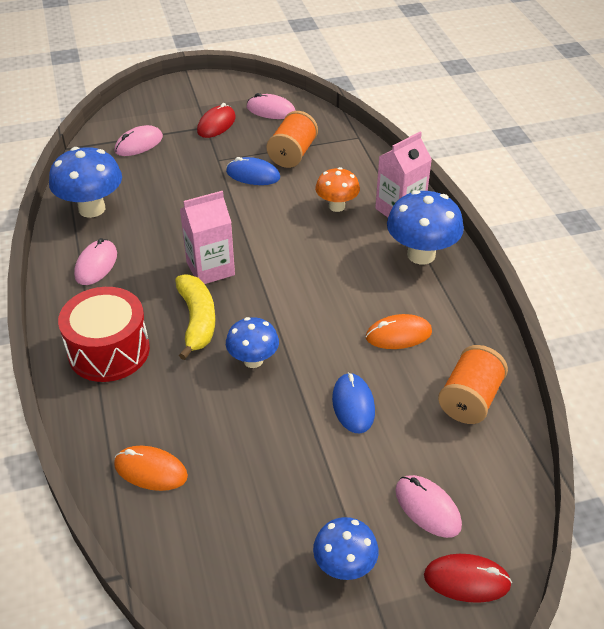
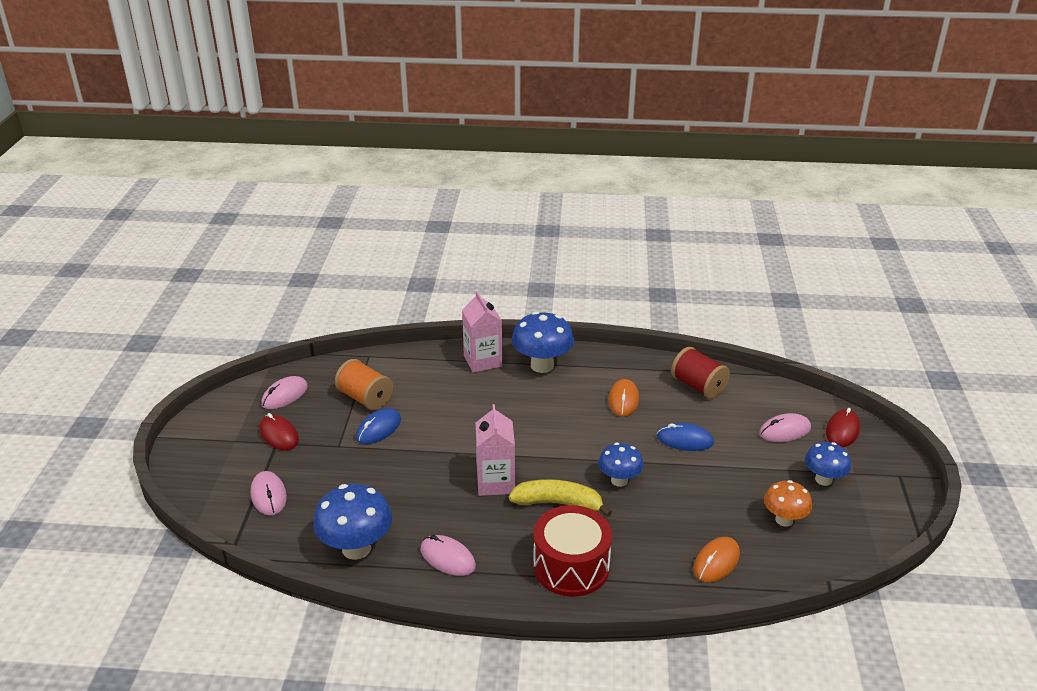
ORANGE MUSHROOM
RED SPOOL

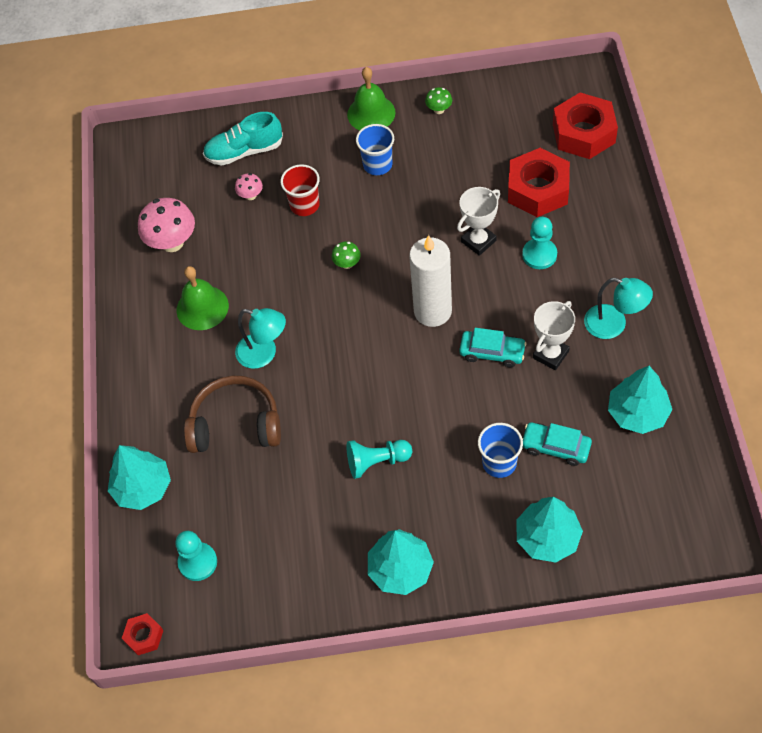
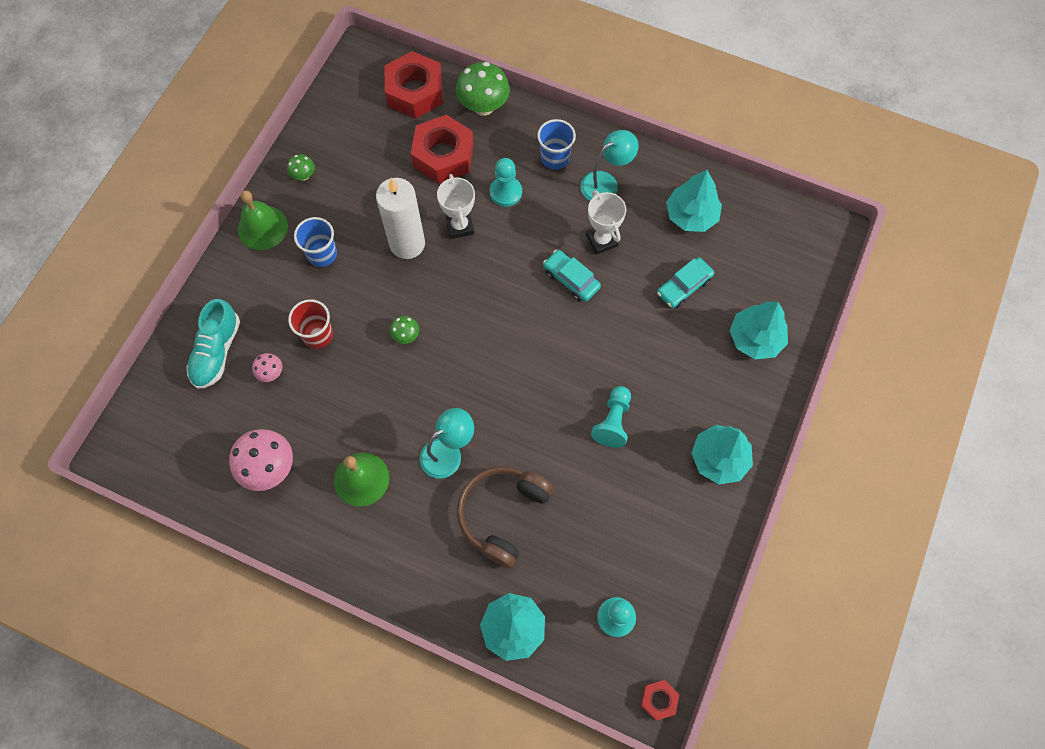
WHITE CANDLE
TURQUOISE CAR (1st from left)
BLUE CUP (2nd from left)
GREEN MUSHROOM (3rd from left)

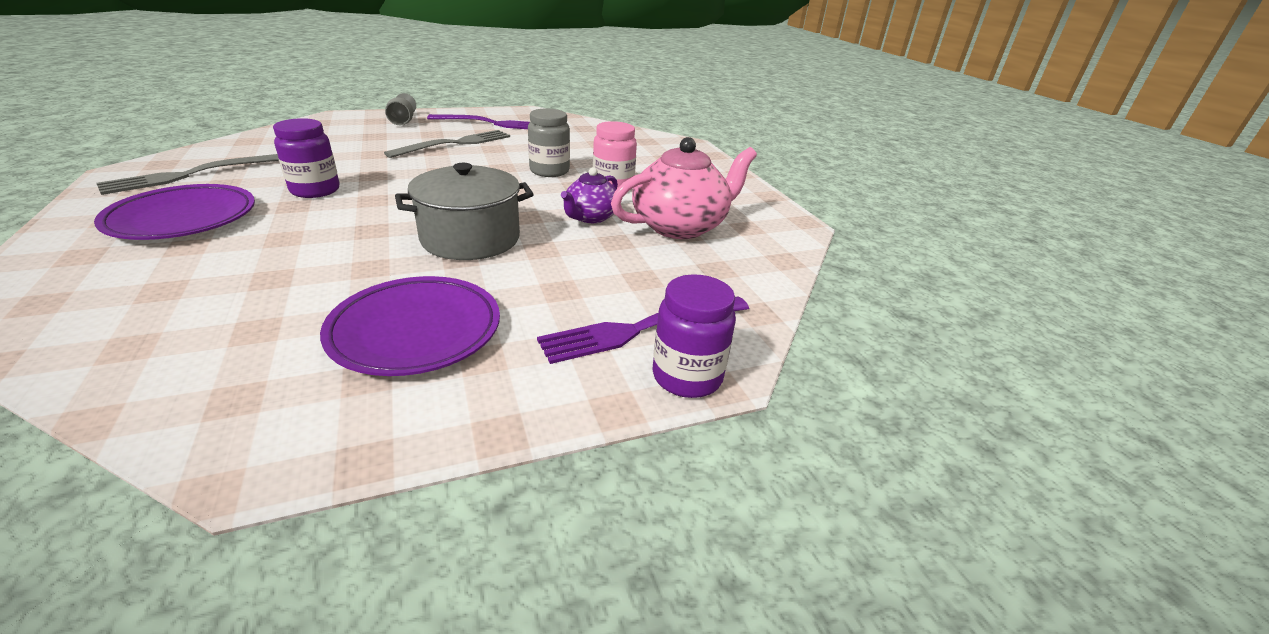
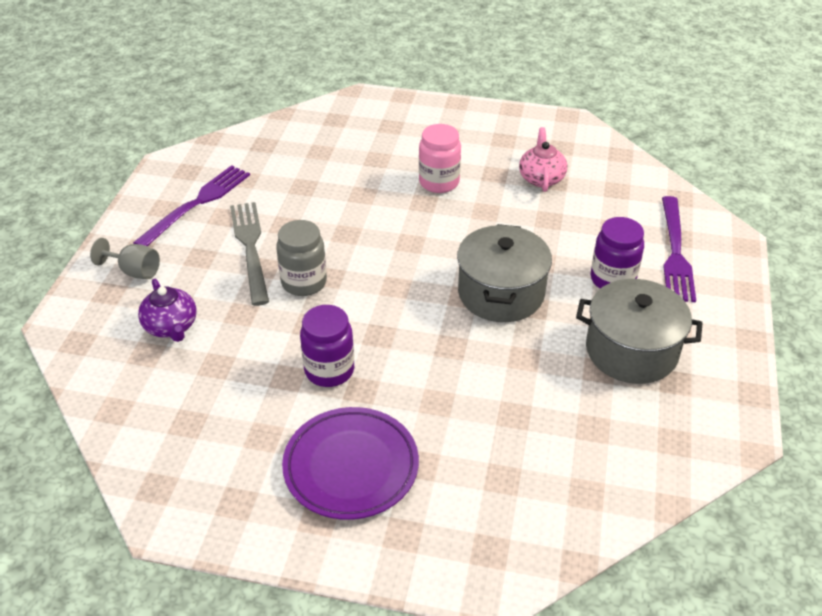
GREY JAR
PINK TEAPOT
GREY FORK (1st from left in the first image)
PURPLE TEAPOT
PURPLE JAR (2nd from left)
GREY POT (2nd from left)

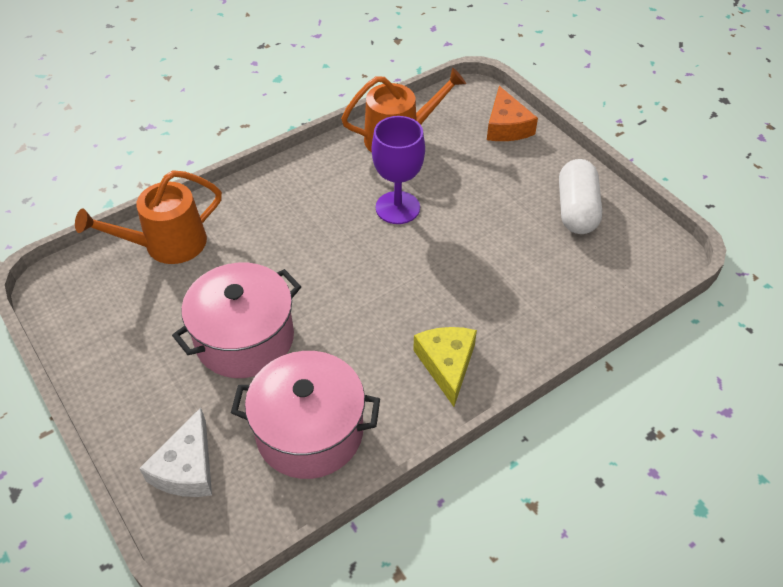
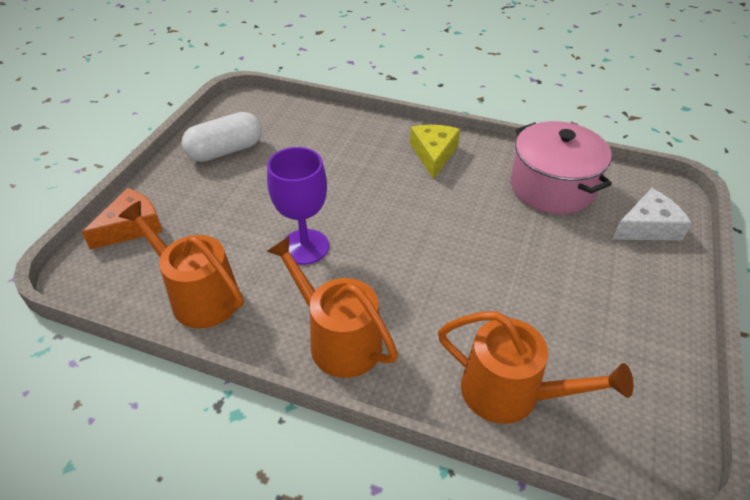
PINK POT (1st from left in the first image)
YELLOW CHEESE
ORANGE WATERING CAN (2nd from left)

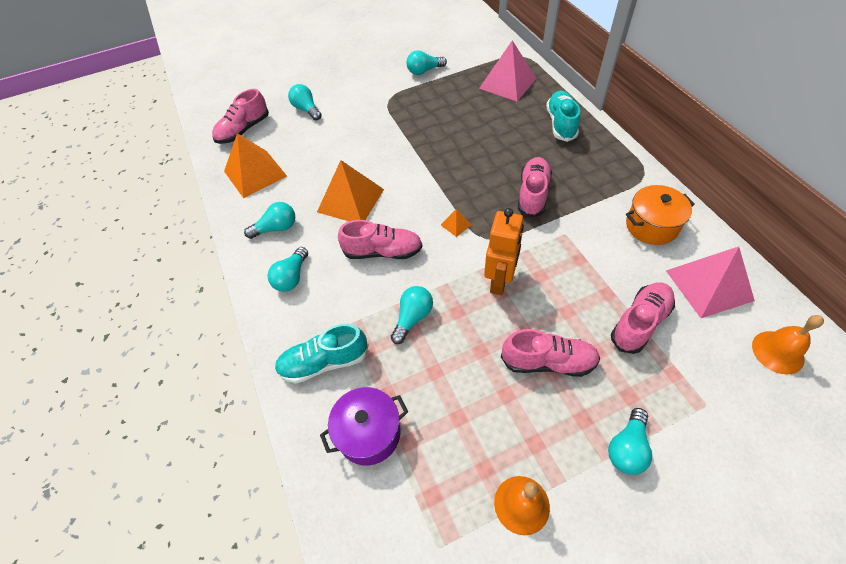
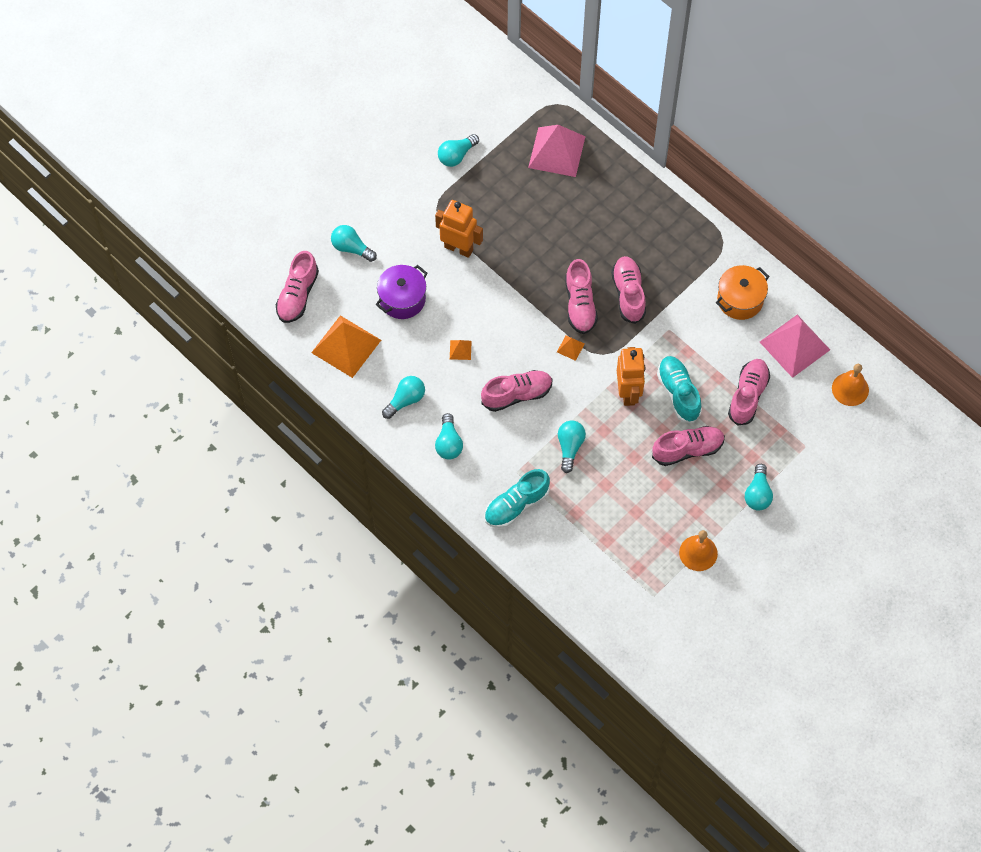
TURQUOISE SHOE (2nd from left)
ORANGE PYRAMID (2nd from left)
PURPLE POT
ORANGE ROBOT (1st from left)
PINK SHOE (3rd from left)

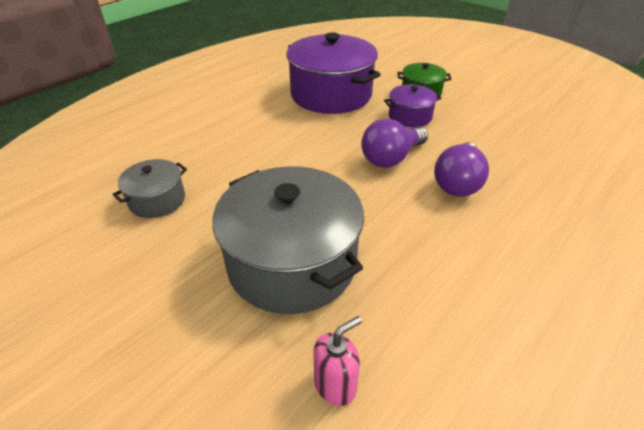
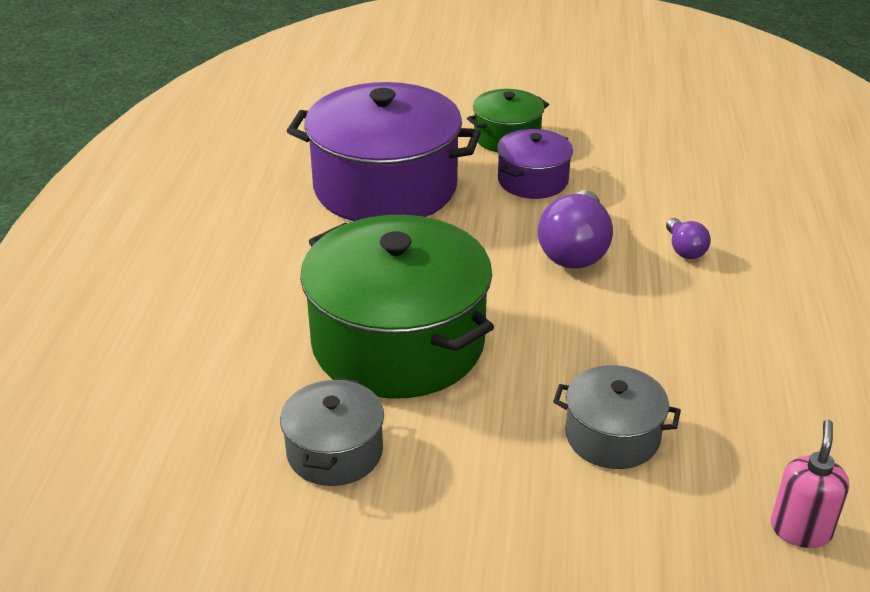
PURPLE LIGHT BULB (2nd from left)
GREY POT (2nd from left)
GREEN POT (1st from left)

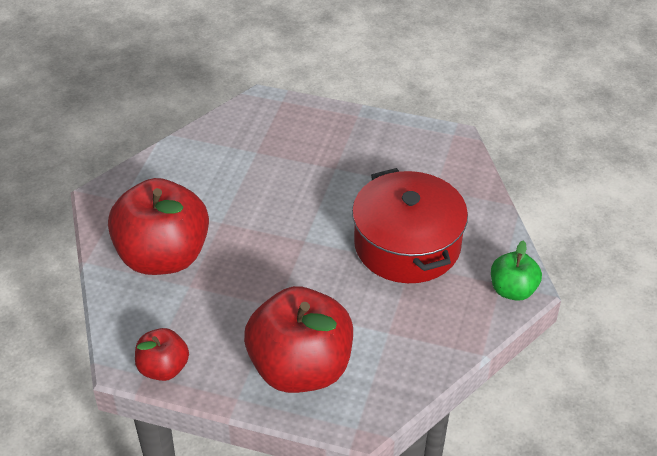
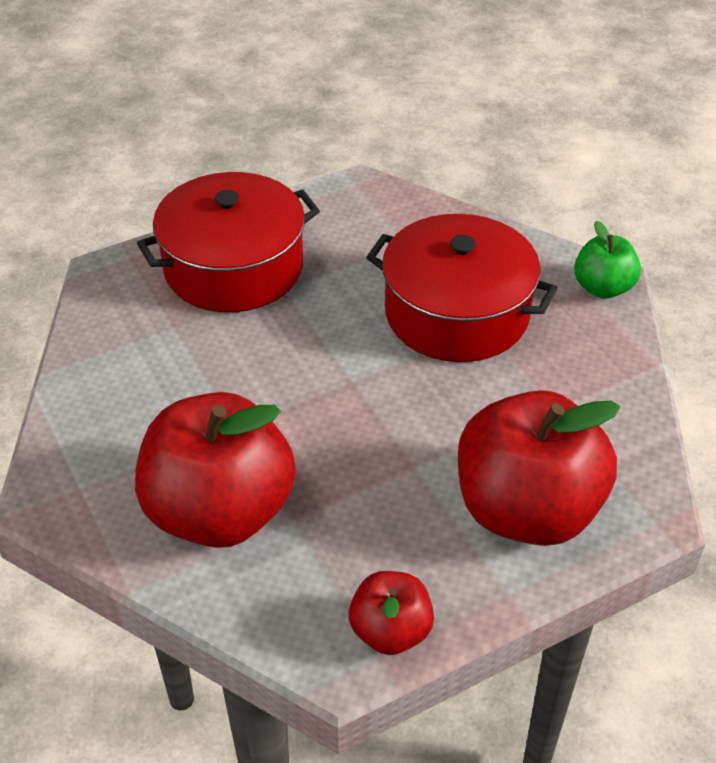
RED POT (1st from left)

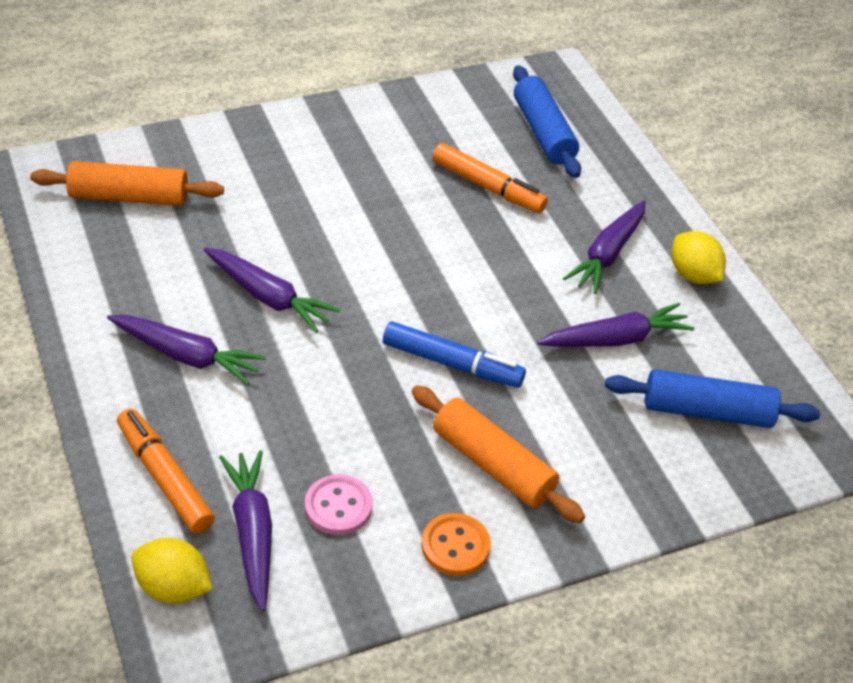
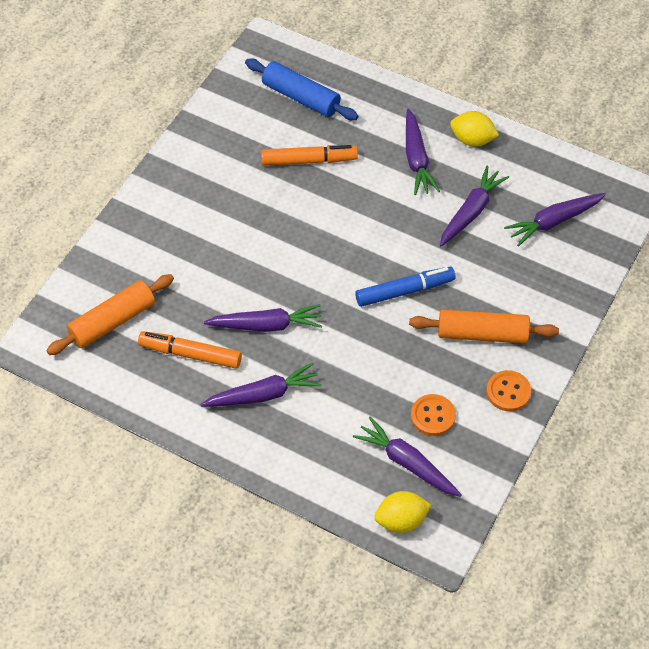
PURPLE CARROT (6th from left)
ORANGE MARKER (1st from left)
ORANGE BUTTON (1st from left)

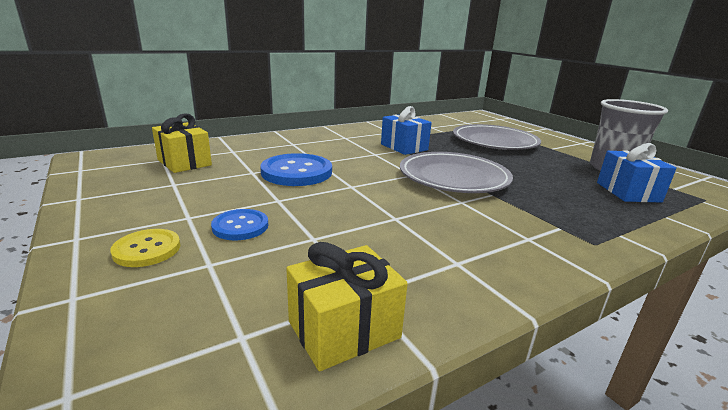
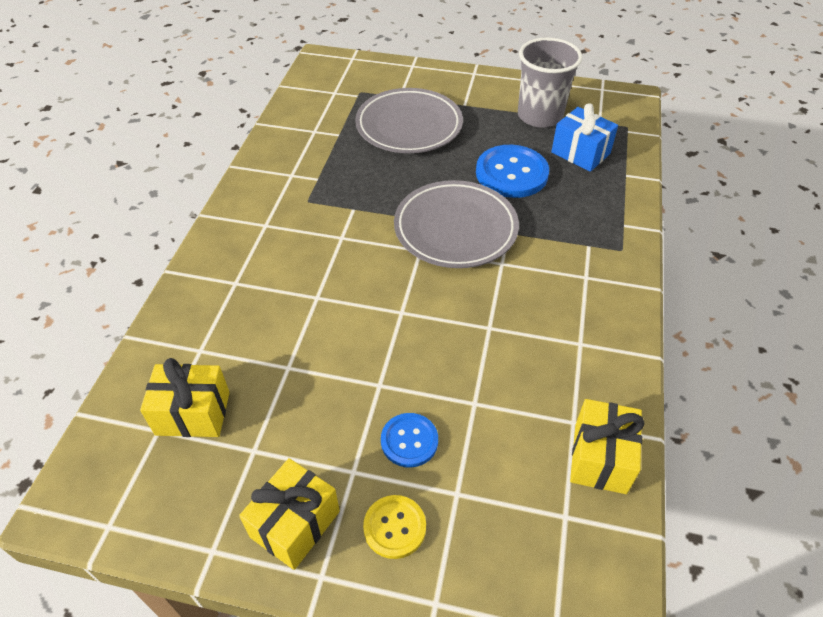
BLUE GIFT (1st from left in the first image)
BLUE BUTTON (2nd from left)
YELLOW GIFT (2nd from left)

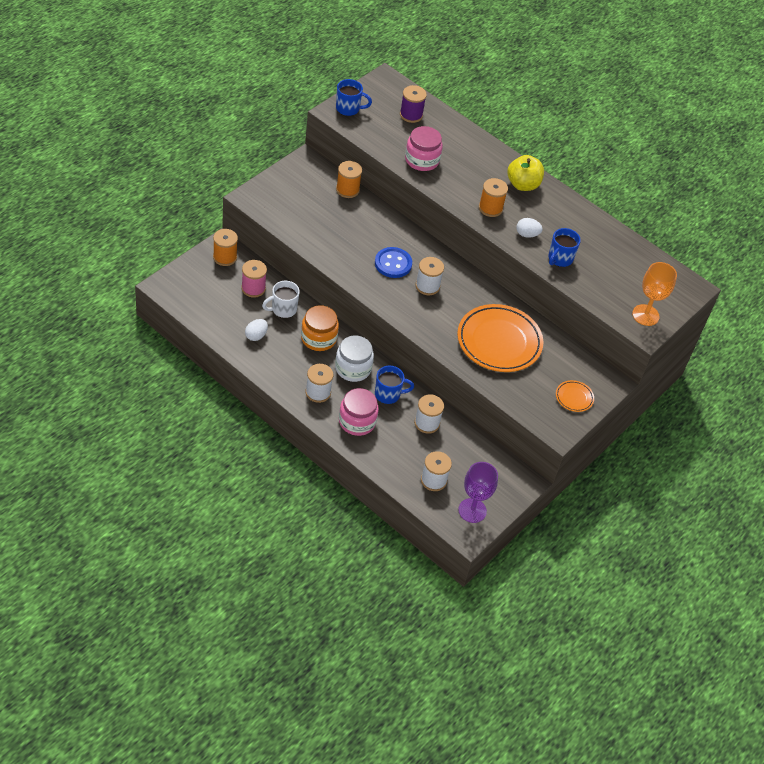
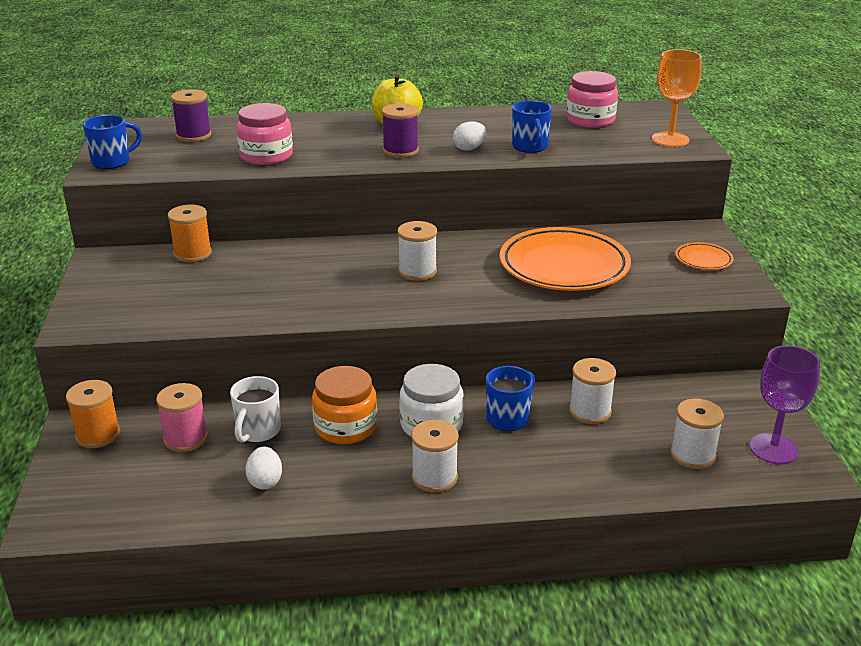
PURPLE SPOOL (2nd from left)
BLUE BUTTON
PINK JAR (2nd from left)

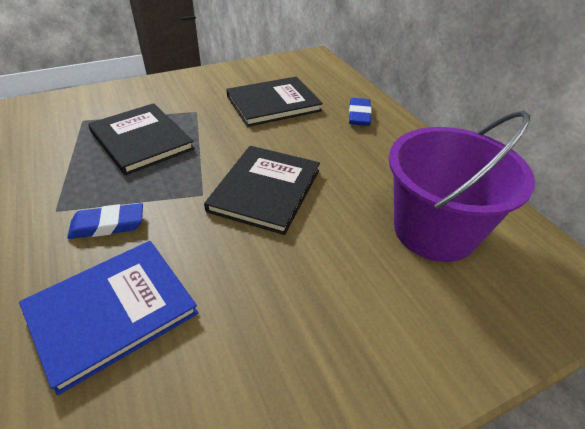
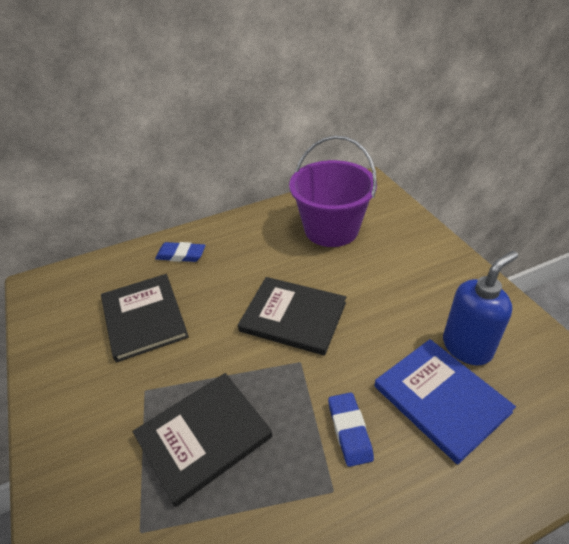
BLUE SOAP DISPENSER

